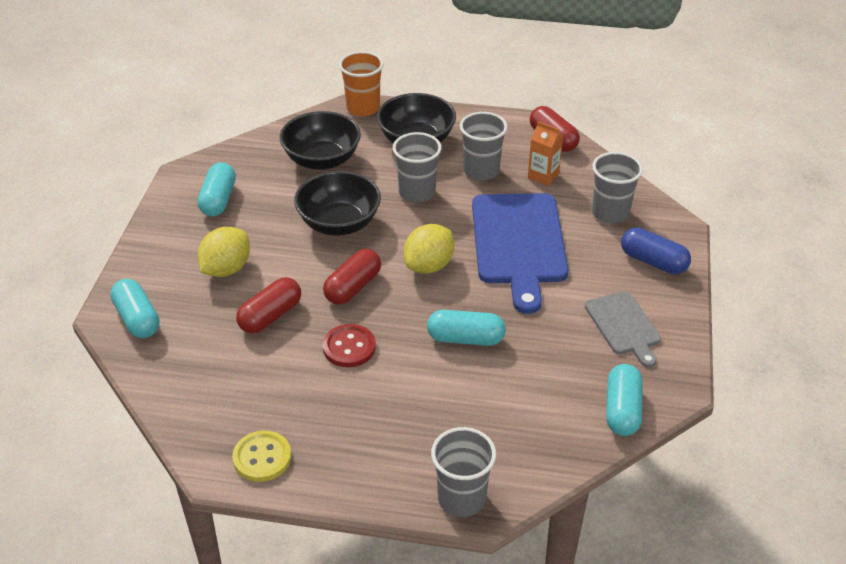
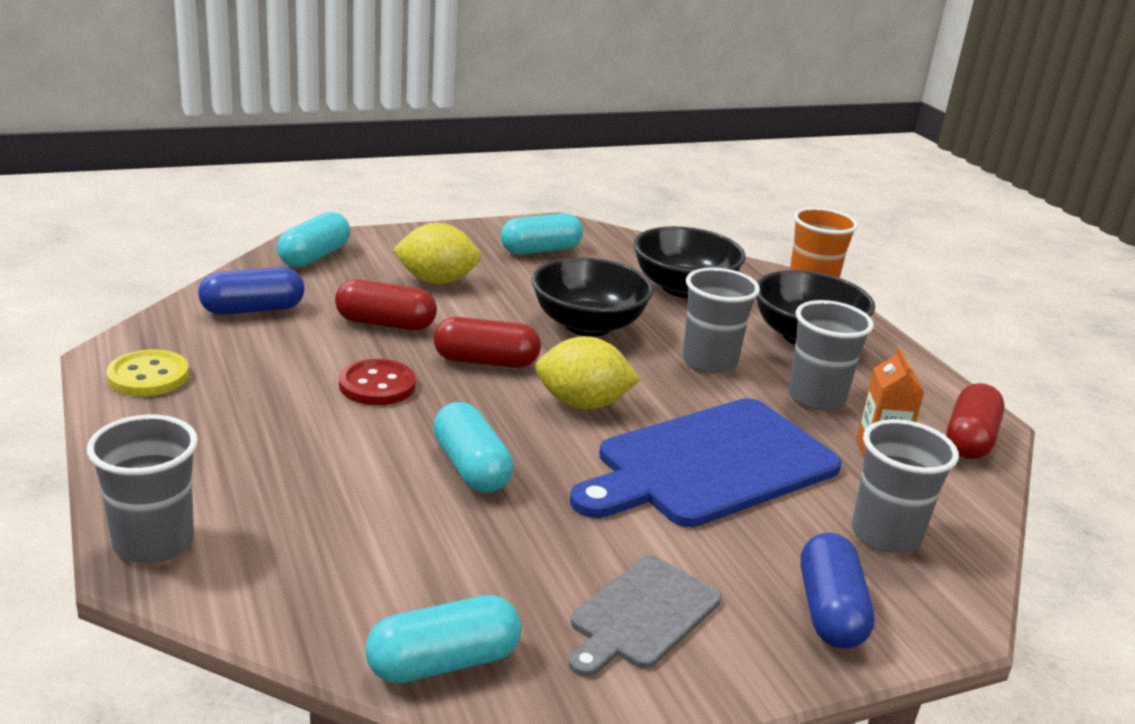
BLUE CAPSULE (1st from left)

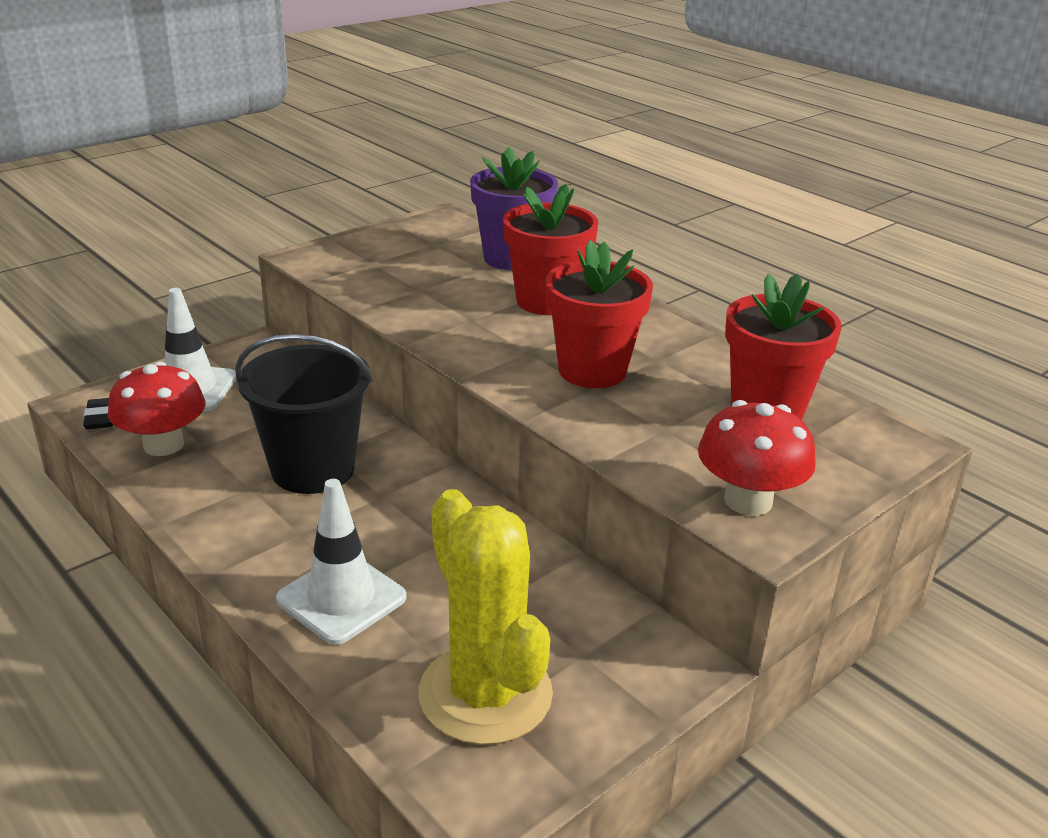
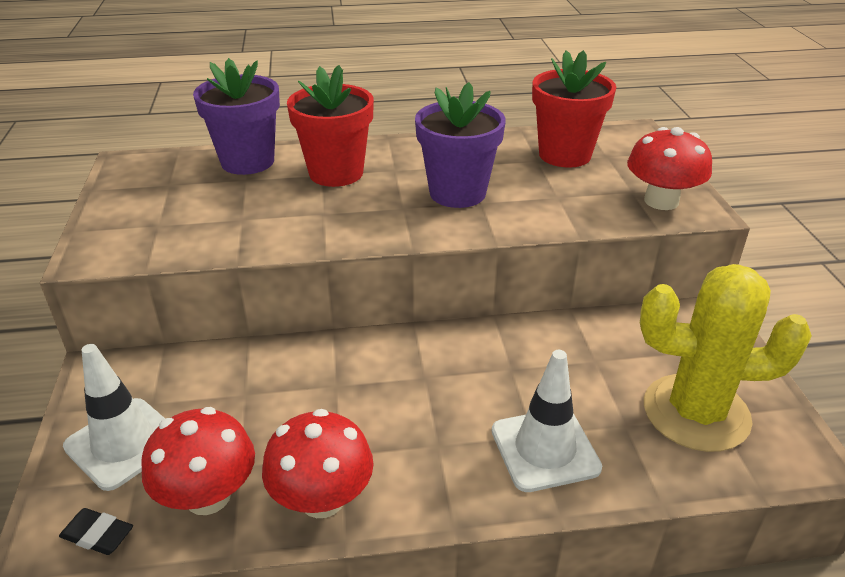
PURPLE FLOWER POT (2nd from left)
BLACK BUCKET
RED MUSHROOM (2nd from left)

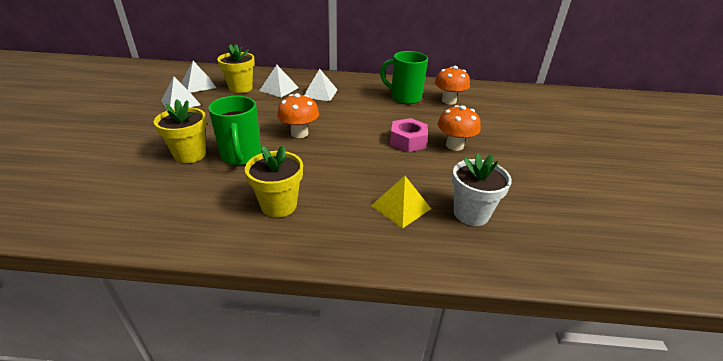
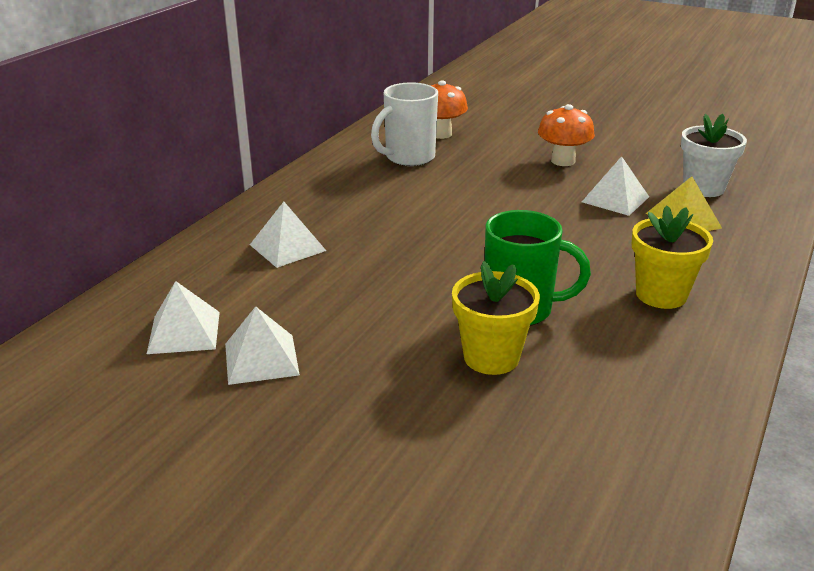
YELLOW FLOWER POT (2nd from left in the first image)
WHITE MUG
WHITE PYRAMID (4th from left)
ORANGE MUSHROOM (1st from left in the first image)
PINK NUT

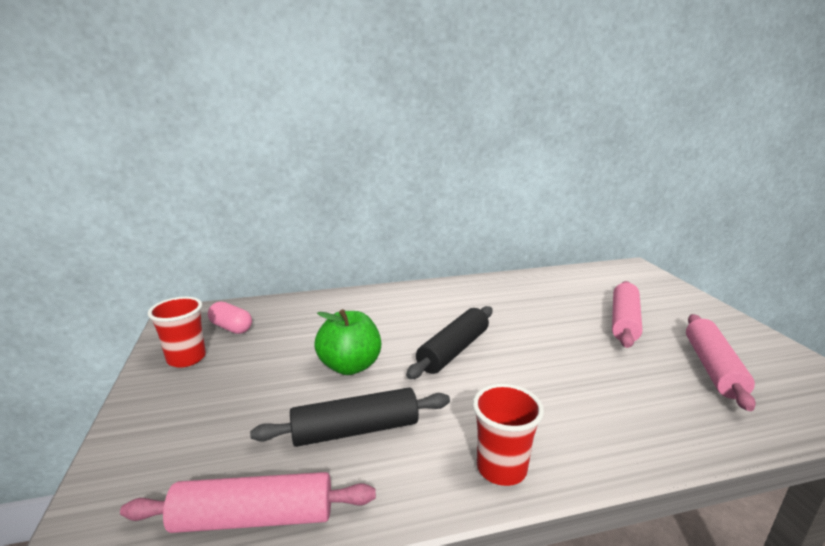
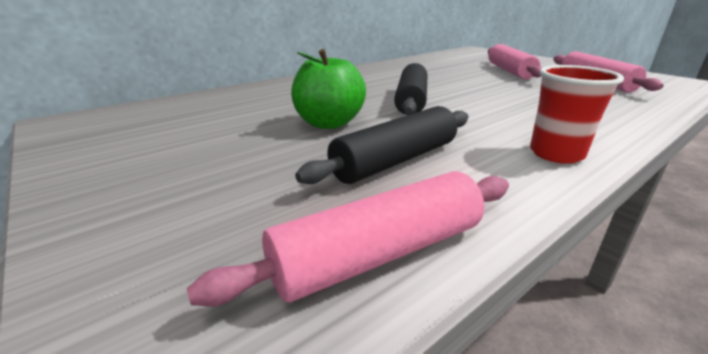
RED CUP (1st from left in the first image)
PINK CAPSULE

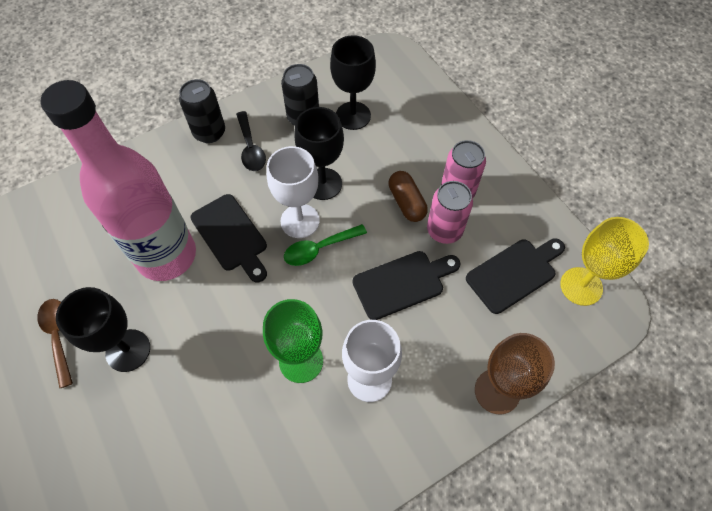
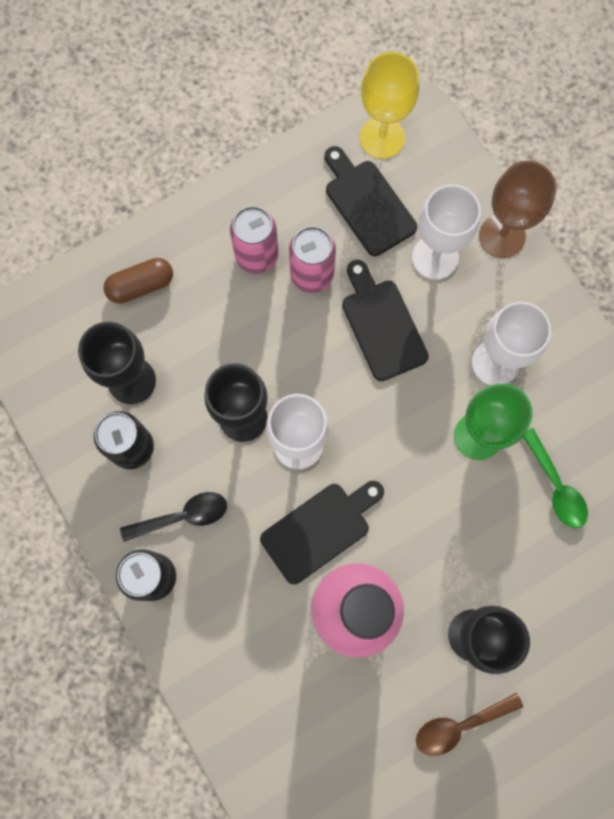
BROWN CAPSULE
GREEN SPOON
WHITE GOBLET (2nd from left)

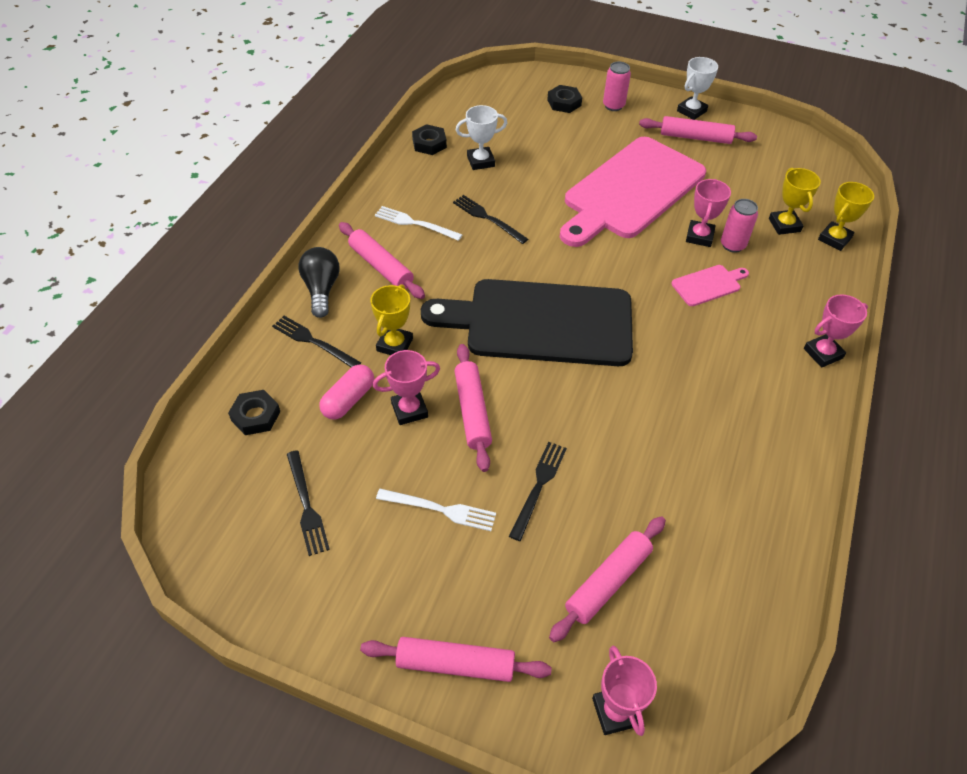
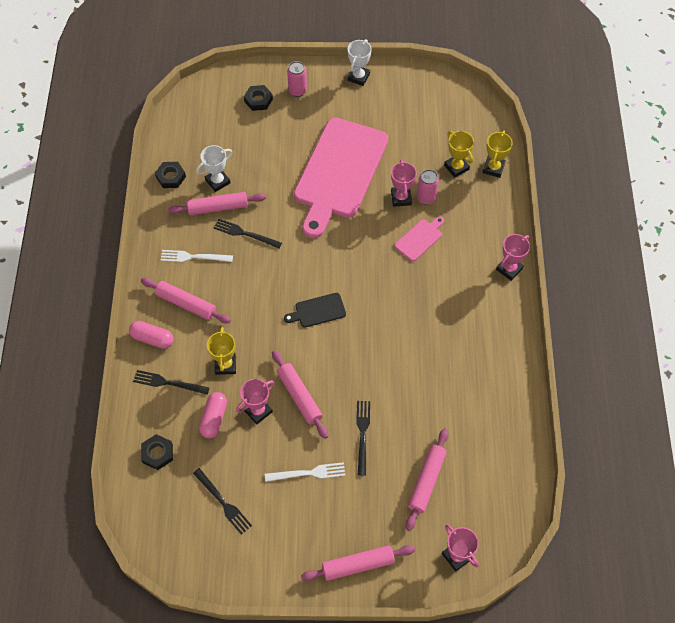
PINK ROLLING PIN (2nd from left)
PINK CAPSULE (1st from left)
BLACK CUTTING BOARD

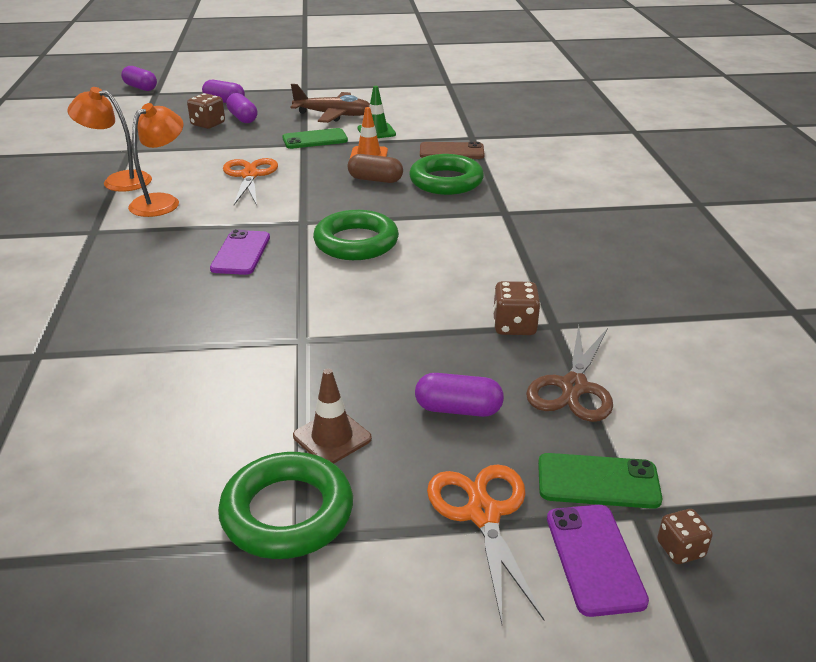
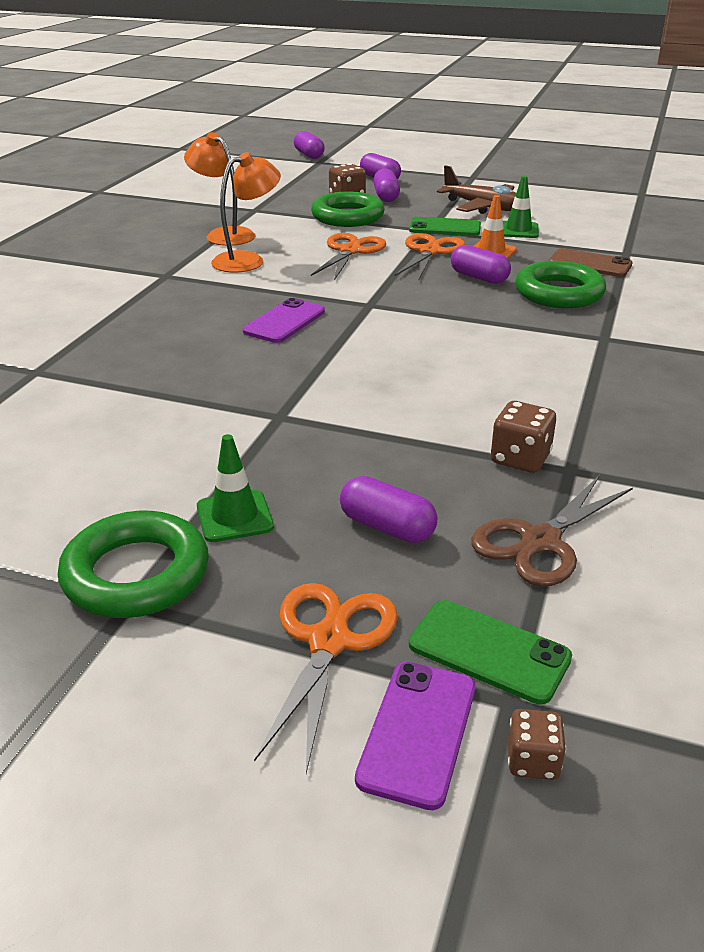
PURPLE CAPSULE (5th from left)
GREEN RING (2nd from left)
GREEN TRAFFIC CONE (1st from left)
ORANGE SCISSORS (3rd from left)

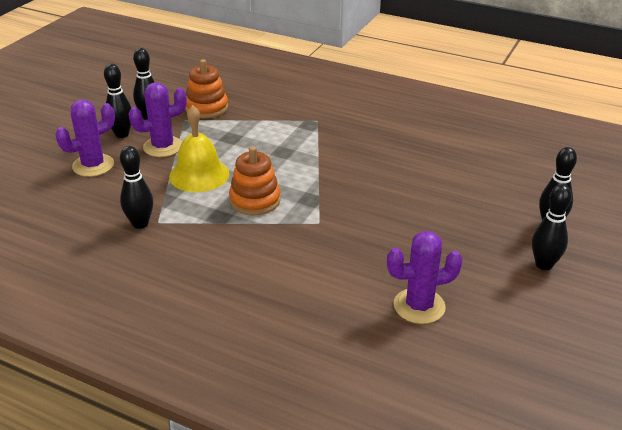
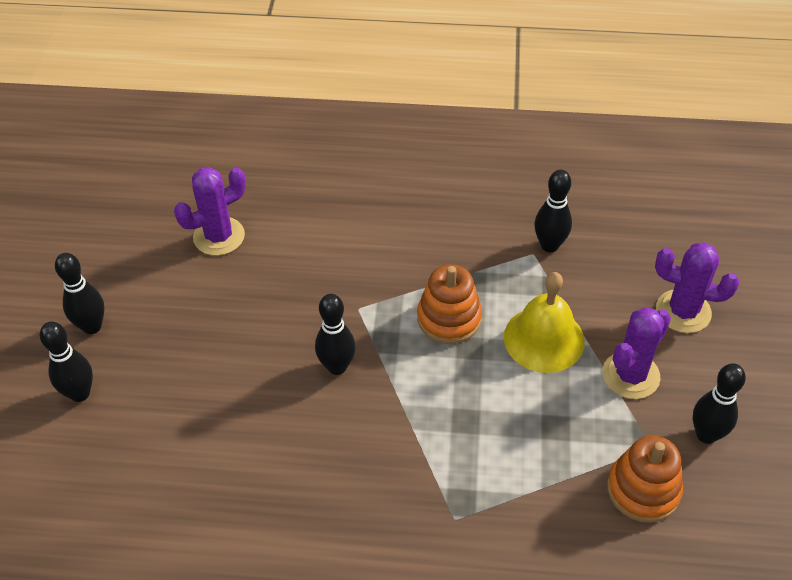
BLACK BOWLING PIN (3rd from left)
PURPLE CACTUS (3rd from left)

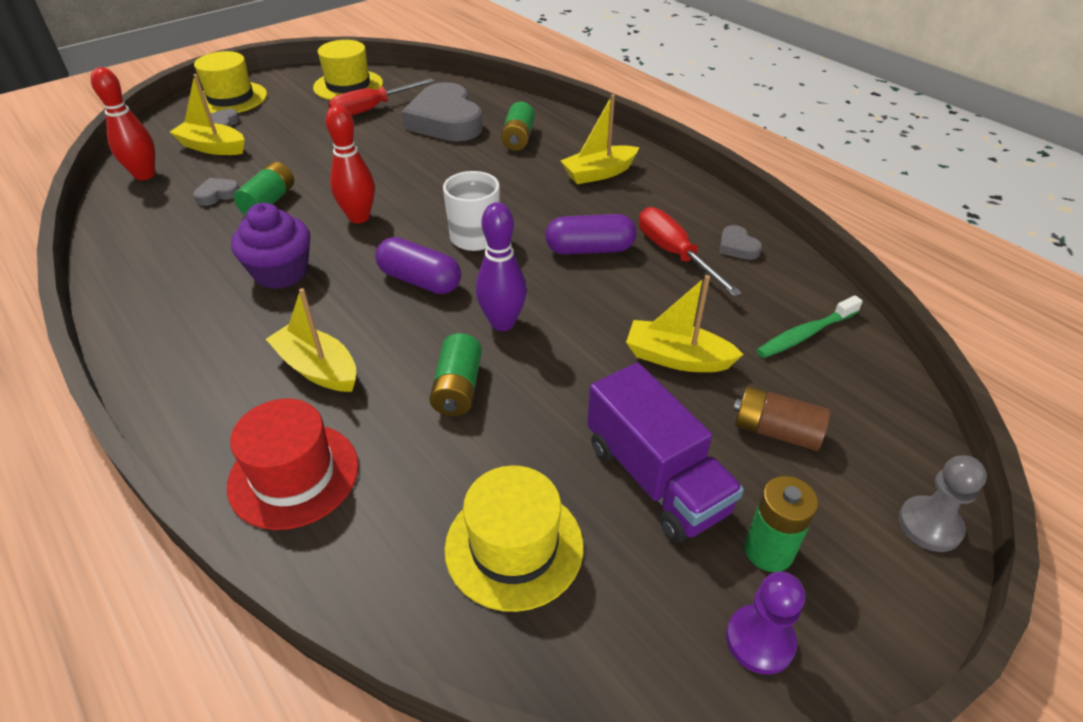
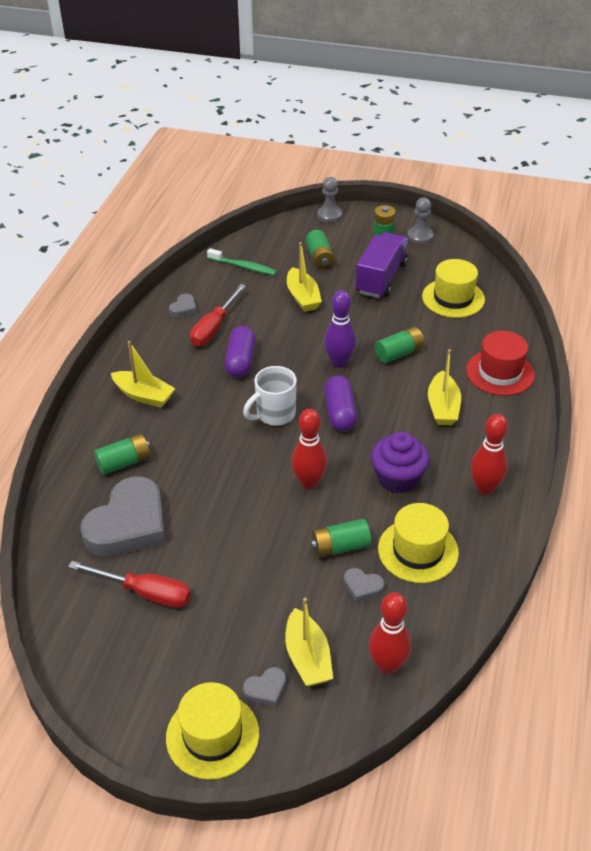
YELLOW HAT (2nd from left)
PURPLE CAPSULE (1st from left)
GREEN BATTERY (2nd from left)
GREY PAWN (2nd from left)
RED BOWLING PIN (3rd from left)

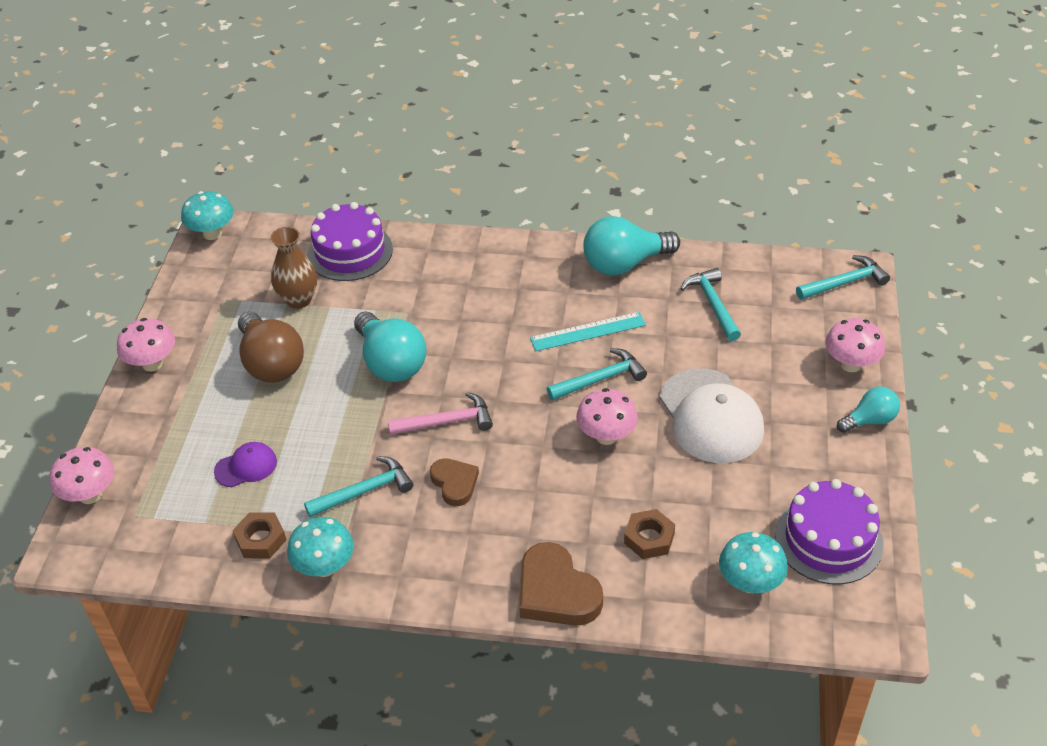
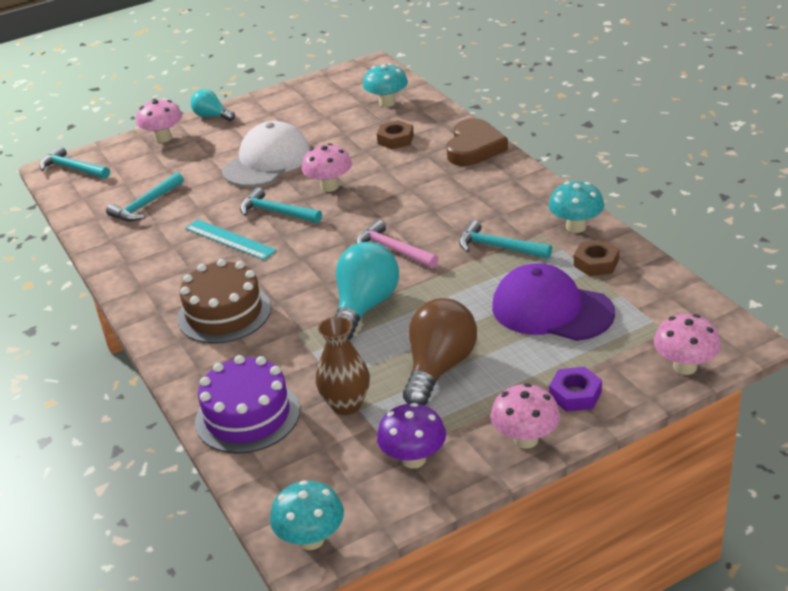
TURQUOISE LIGHT BULB (2nd from left in the first image)
PURPLE CAP
BROWN HEART (1st from left in the first image)
PURPLE CAKE (2nd from left in the first image)
BROWN CAKE
PURPLE NUT
PURPLE MUSHROOM

